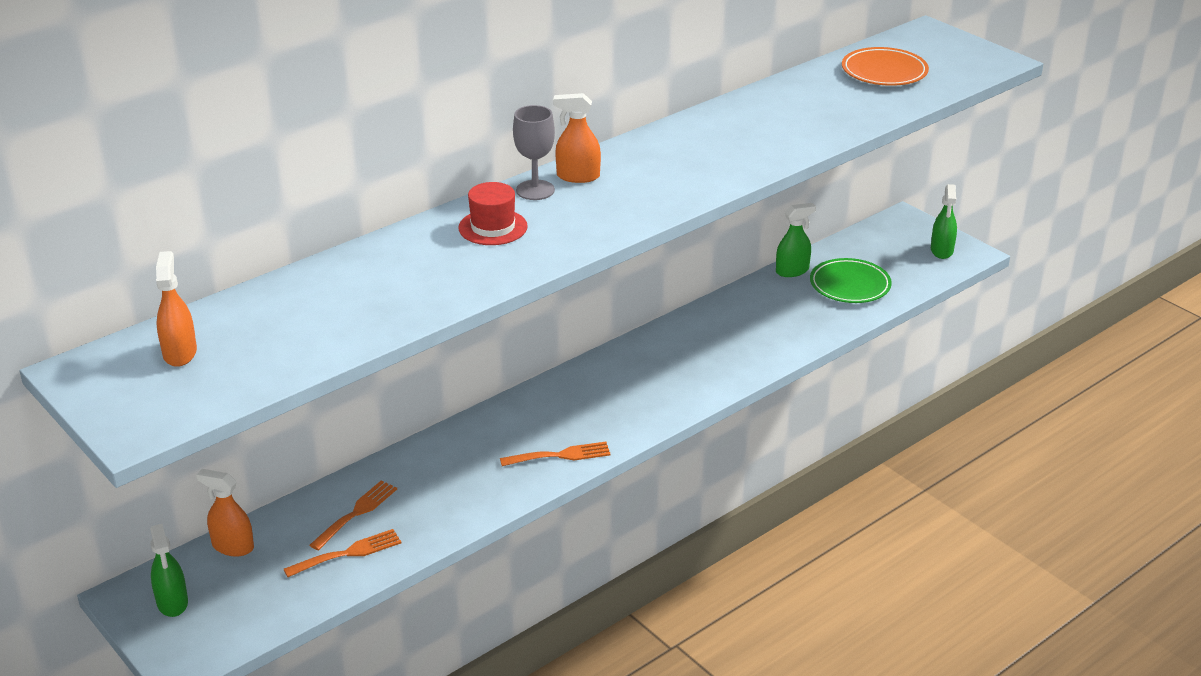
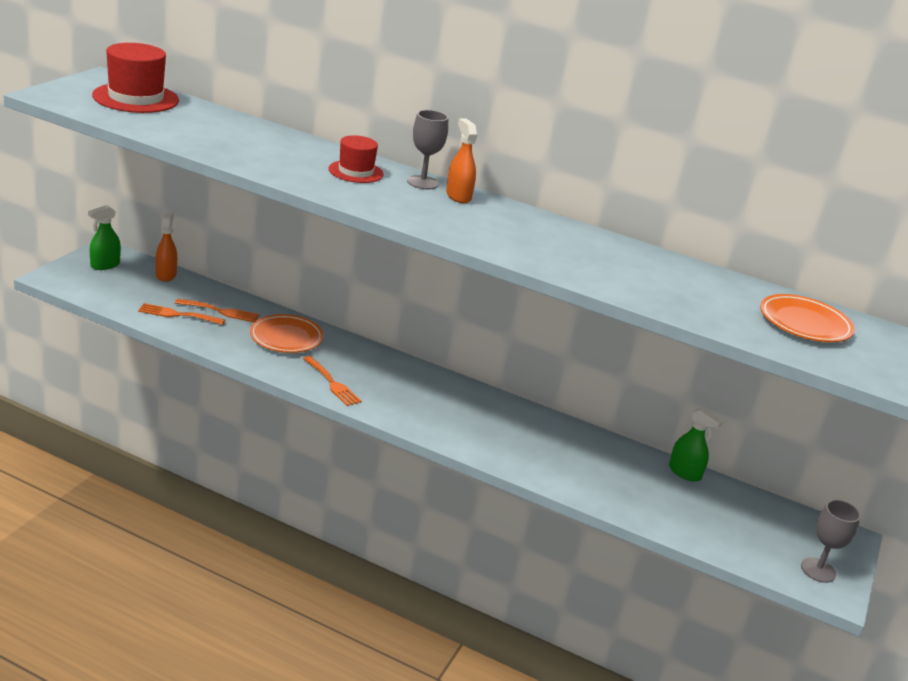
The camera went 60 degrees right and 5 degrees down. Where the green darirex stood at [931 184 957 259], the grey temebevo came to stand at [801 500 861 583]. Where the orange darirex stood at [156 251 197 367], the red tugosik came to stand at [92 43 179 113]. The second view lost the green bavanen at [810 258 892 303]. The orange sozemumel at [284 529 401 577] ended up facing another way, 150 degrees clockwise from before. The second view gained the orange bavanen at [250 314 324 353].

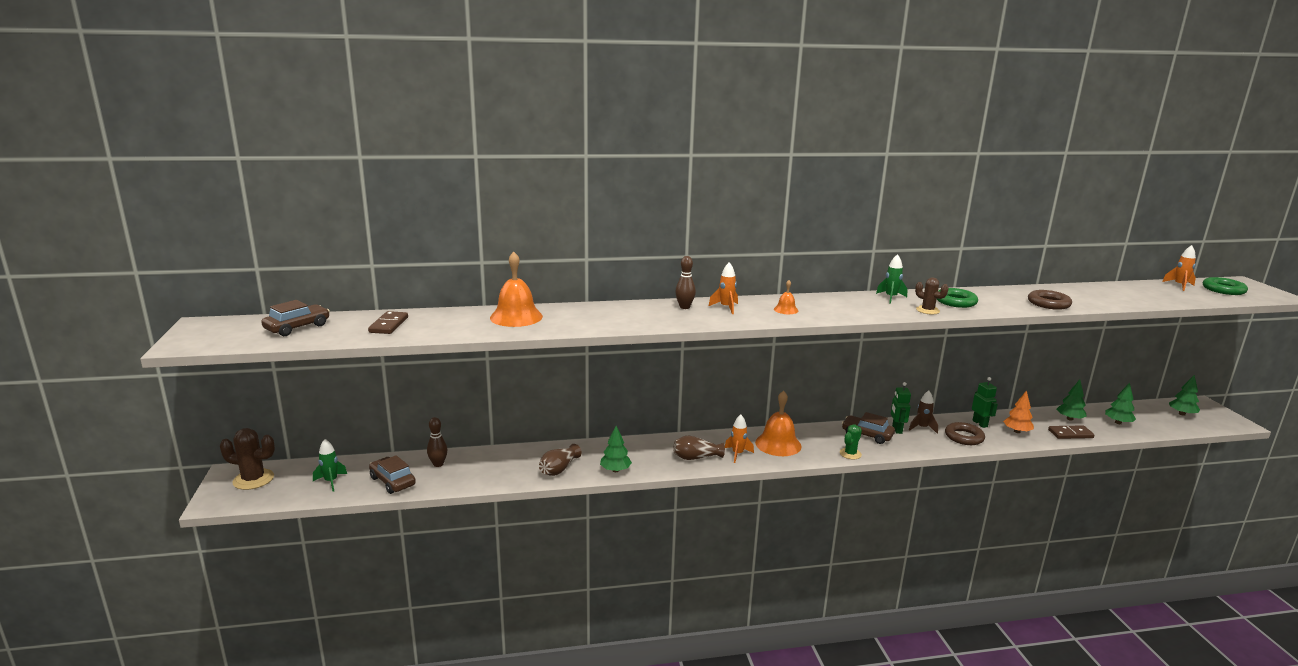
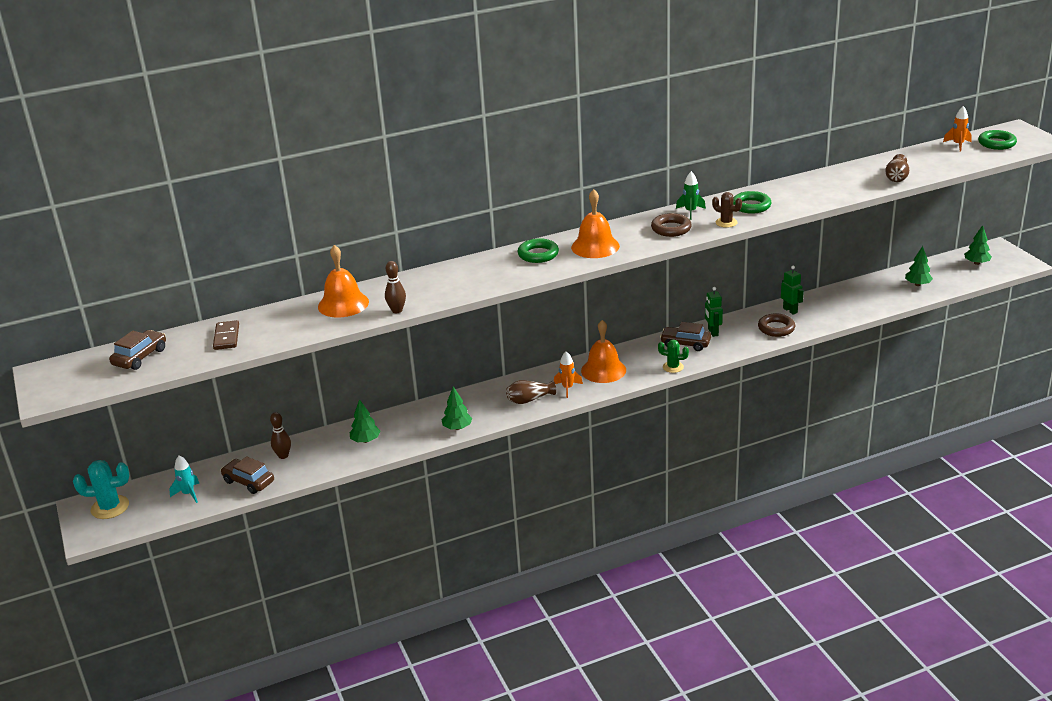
The camera went 10 degrees left and 10 degrees up. The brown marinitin ended up elsewhere, having gone from [675 256 696 309] to [385 261 406 313]. Where the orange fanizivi stood at [709 262 738 314], the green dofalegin came to stand at [518 238 559 263]. The size of the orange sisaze at [774 280 798 314] changed by a factor of 2.03. The brown dofalegin ended up elsewhere, having gone from [1028 290 1072 310] to [651 213 692 237]. The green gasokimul ended up elsewhere, having gone from [1057 380 1087 421] to [350 399 380 443]. The second view lost the orange gasokimul at [1003 390 1034 433]. The second view lost the brown fanizivi at [909 391 938 434]. The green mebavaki at [840 424 862 459] ended up facing another way, 75 degrees clockwise from before. The second view lost the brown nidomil at [1048 426 1095 439]. What was the brown mebavaki at [220 428 275 490] turned into the turquoise mebavaki at [73 460 129 519]. What was the green fanizivi at [313 439 347 491] turned into the turquoise fanizivi at [169 455 199 503]. The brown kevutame ended up elsewhere, having gone from [539 444 582 476] to [885 154 909 182].

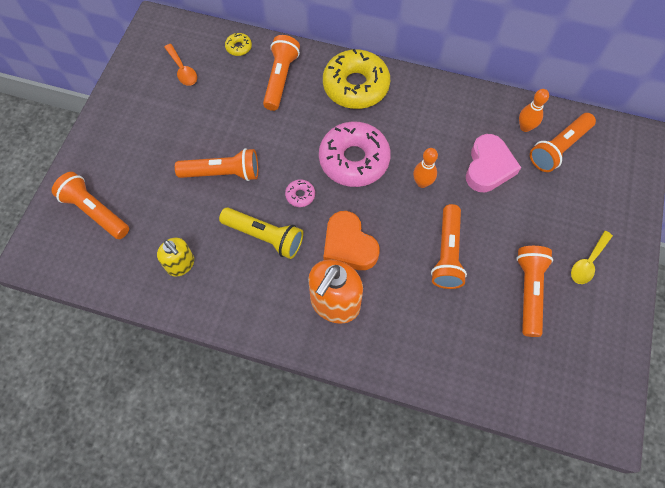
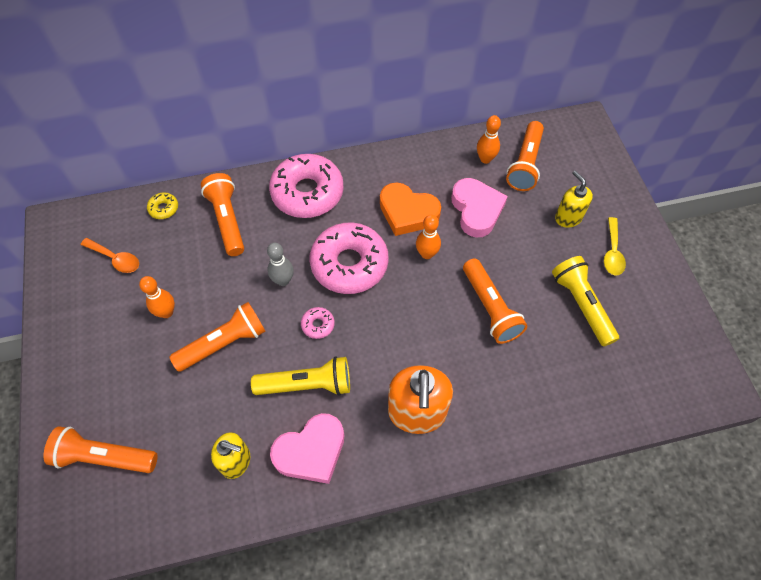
The camera went 30 degrees left and 5 degrees down. What was the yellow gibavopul at [323 49 390 109] turned into the pink gibavopul at [269 154 344 218]. The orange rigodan ended up elsewhere, having gone from [324 211 380 270] to [380 183 441 236]. What was the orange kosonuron at [516 246 553 337] turned into the yellow kosonuron at [552 256 619 347]. The second view gained the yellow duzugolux at [555 170 593 228]. The second view gained the grey marinitin at [267 243 294 286]. The second view gained the orange marinitin at [139 276 175 318]. The second view gained the pink rigodan at [270 413 344 484].

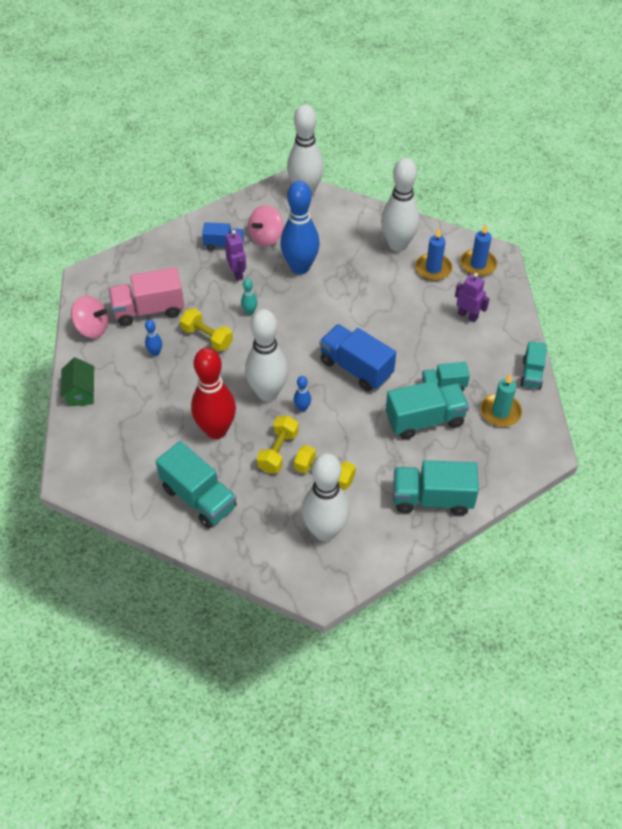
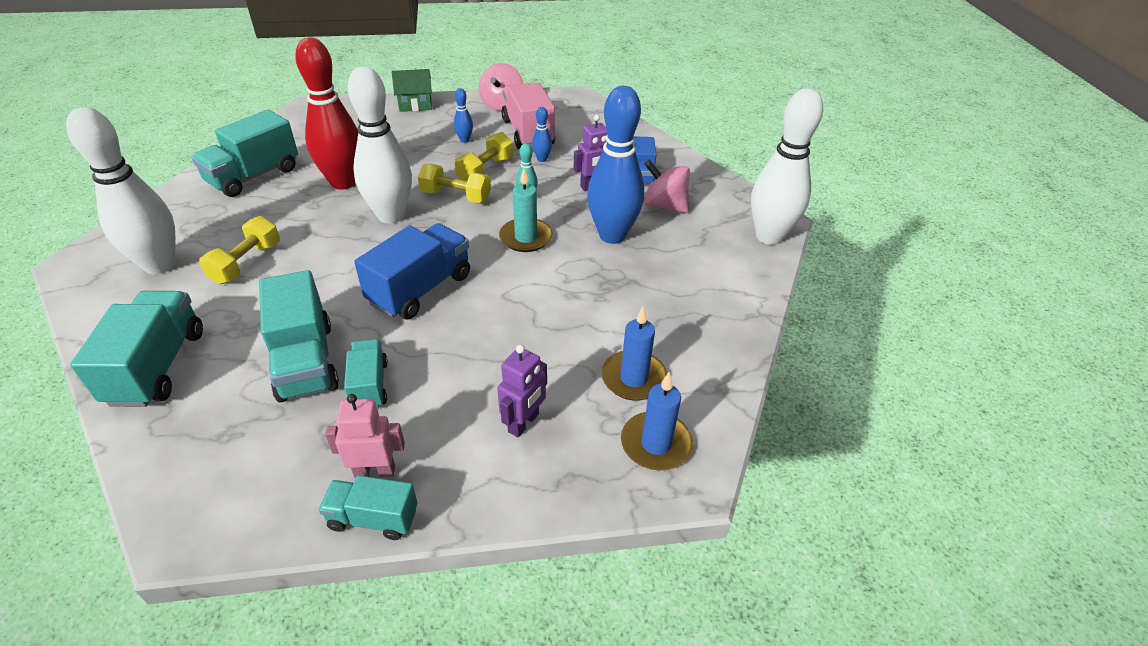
The camera went 85 degrees right and 10 degrees down. The second view lost the white marinitin at [381 158 420 252]. The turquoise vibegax ended up elsewhere, having gone from [480 374 522 427] to [499 168 553 252]. The blue marinitin ended up elsewhere, having gone from [294 376 311 412] to [532 107 552 162]. The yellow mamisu ended up elsewhere, having gone from [257 416 299 473] to [418 164 491 203]. The second view gained the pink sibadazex at [325 394 405 478].

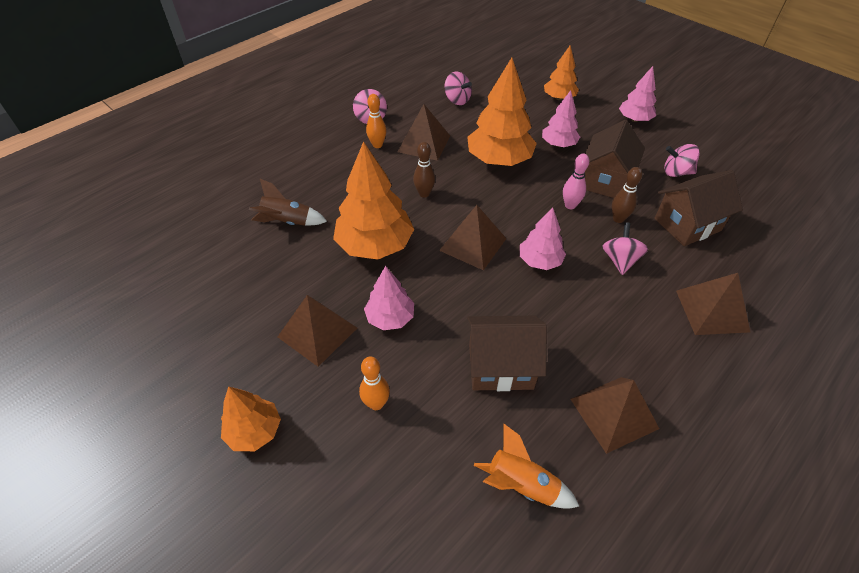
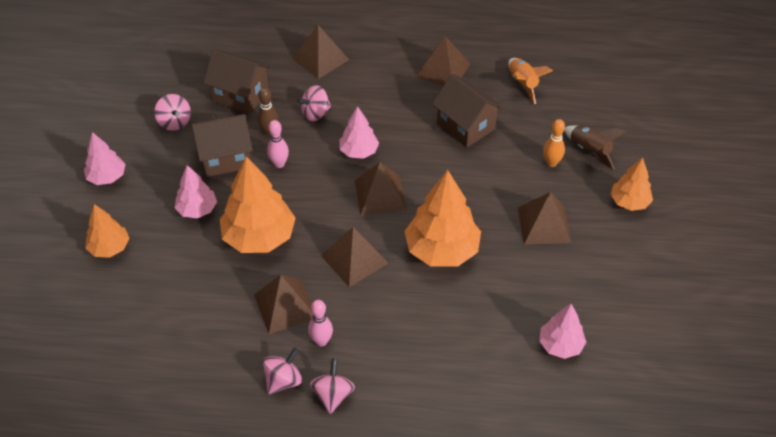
The camera went 130 degrees left and 0 degrees up. The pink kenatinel ended up elsewhere, having gone from [445 71 472 105] to [310 359 355 414]. What was the orange marinitin at [366 94 387 148] turned into the pink marinitin at [308 300 333 346]. Where the brown marinitin stood at [413 142 435 198], the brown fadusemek came to stand at [321 227 388 287]. The brown fanizivi ended up elsewhere, having gone from [249 179 327 226] to [565 125 626 170]. The pink gasokimul ended up elsewhere, having gone from [364 266 414 330] to [539 304 586 359].

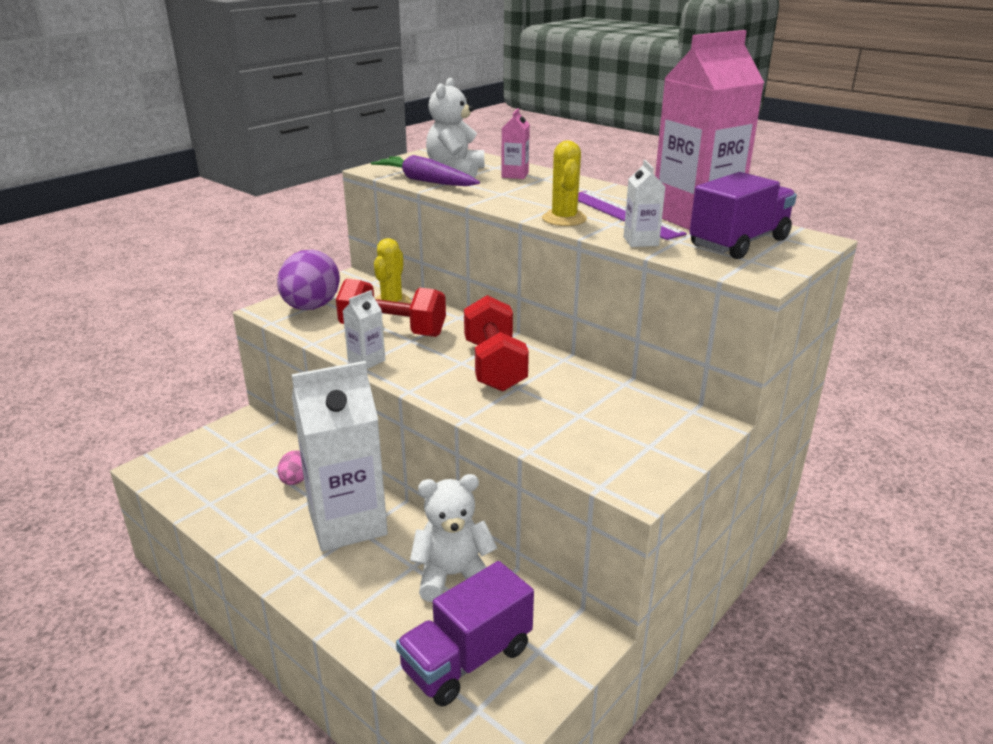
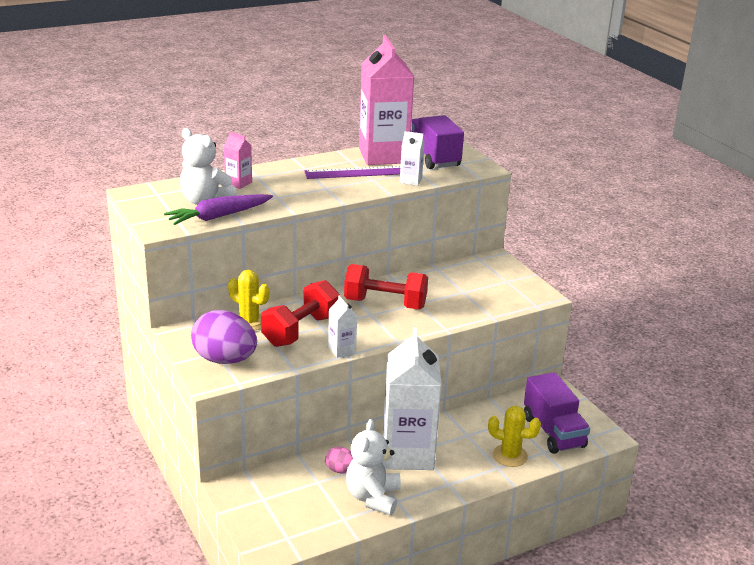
The camera went 70 degrees left and 0 degrees up. The yellow mebavaki ended up elsewhere, having gone from [542 141 587 226] to [488 406 541 467]. The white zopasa ended up elsewhere, having gone from [410 474 497 602] to [346 419 401 515].

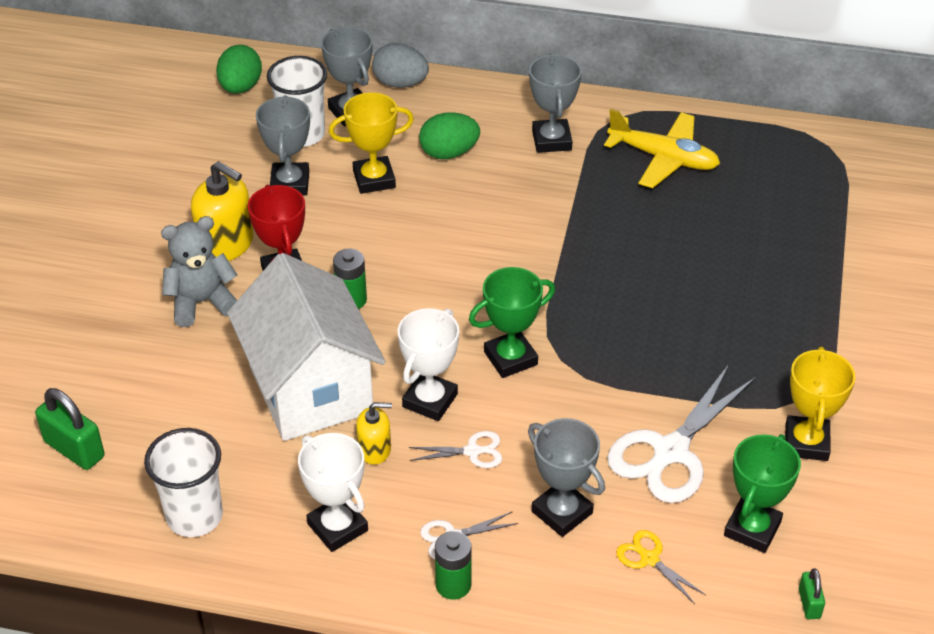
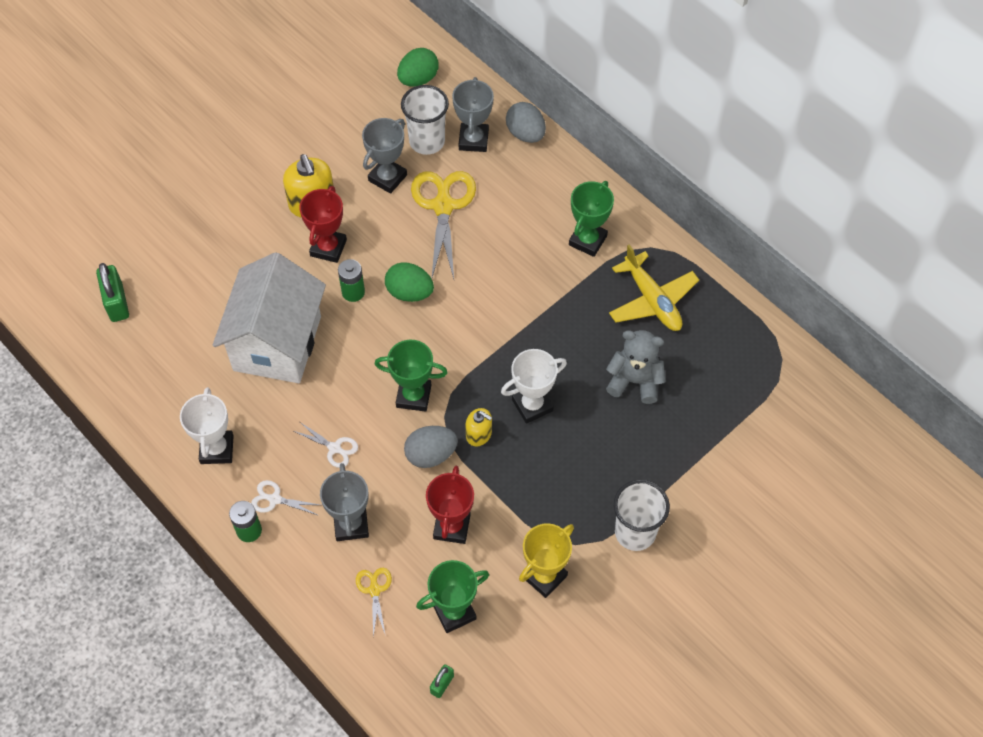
The camera went 35 degrees right and 15 degrees up. What was the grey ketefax at [529 54 582 153] turned into the green ketefax at [569 181 614 257]. Where the yellow ketefax stood at [329 92 414 194], the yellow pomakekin came to stand at [411 171 476 279]. The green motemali ended up elsewhere, having gone from [419 112 480 159] to [385 262 434 302]. The grey zopasa ended up elsewhere, having gone from [161 216 238 327] to [606 330 666 404]. The white ketefax ended up elsewhere, having gone from [398 308 459 421] to [501 349 567 424]. Where the white pomakekin stood at [607 364 756 503], the red ketefax came to stand at [426 466 474 544]. The yellow duzugolux ended up elsewhere, having gone from [356 402 392 465] to [465 408 492 447]. The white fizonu ended up elsewhere, having gone from [144 428 223 537] to [614 480 670 551]. The second view gained the grey motemali at [404 426 458 468].

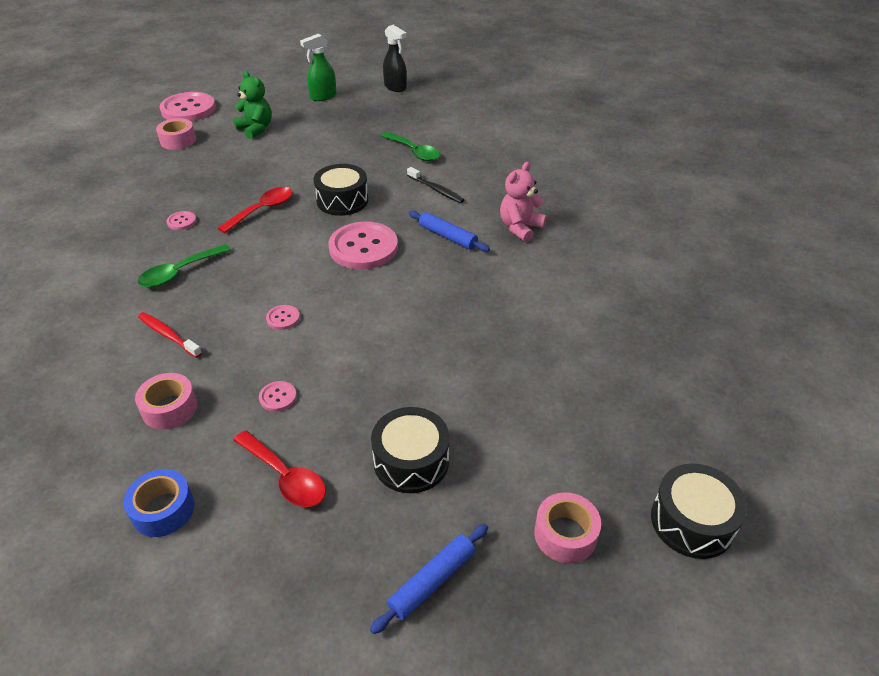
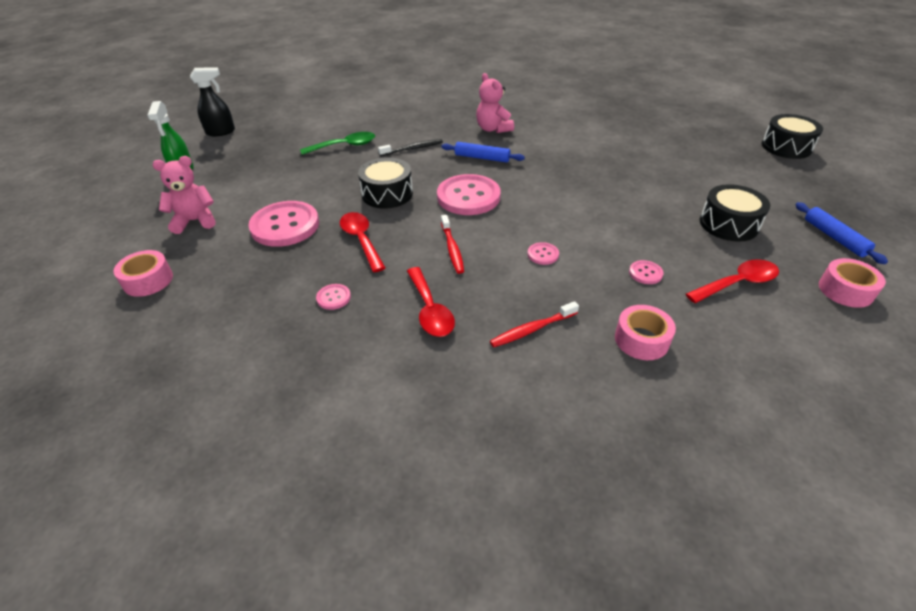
The camera went 65 degrees left and 0 degrees up. What was the green zopasa at [233 71 272 139] turned into the pink zopasa at [153 156 215 234]. The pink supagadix ended up elsewhere, having gone from [160 92 216 121] to [248 201 319 247]. The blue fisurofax at [409 211 490 252] ended up facing another way, 45 degrees clockwise from before. What was the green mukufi at [138 244 231 288] turned into the red mukufi at [407 267 455 337]. The second view lost the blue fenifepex at [123 469 194 537]. The pink fenifepex ended up elsewhere, having gone from [534 492 601 563] to [819 258 886 308]. The second view gained the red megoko at [441 215 464 274].

